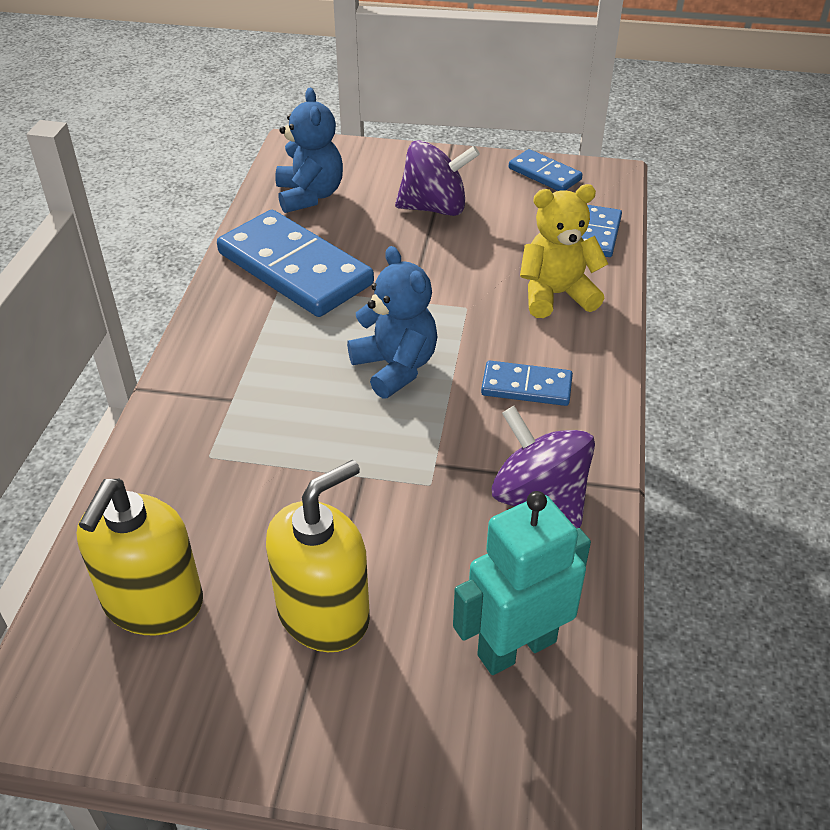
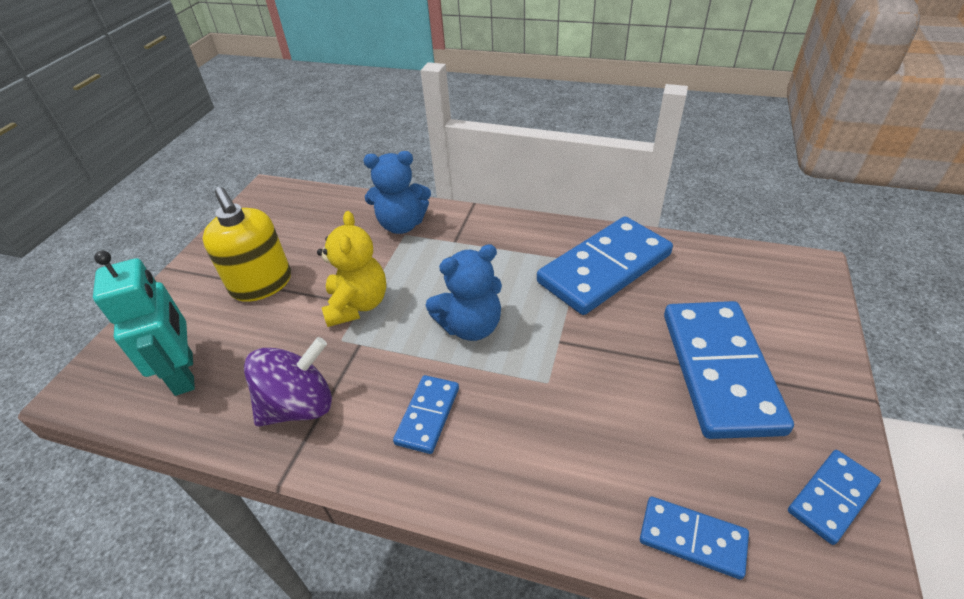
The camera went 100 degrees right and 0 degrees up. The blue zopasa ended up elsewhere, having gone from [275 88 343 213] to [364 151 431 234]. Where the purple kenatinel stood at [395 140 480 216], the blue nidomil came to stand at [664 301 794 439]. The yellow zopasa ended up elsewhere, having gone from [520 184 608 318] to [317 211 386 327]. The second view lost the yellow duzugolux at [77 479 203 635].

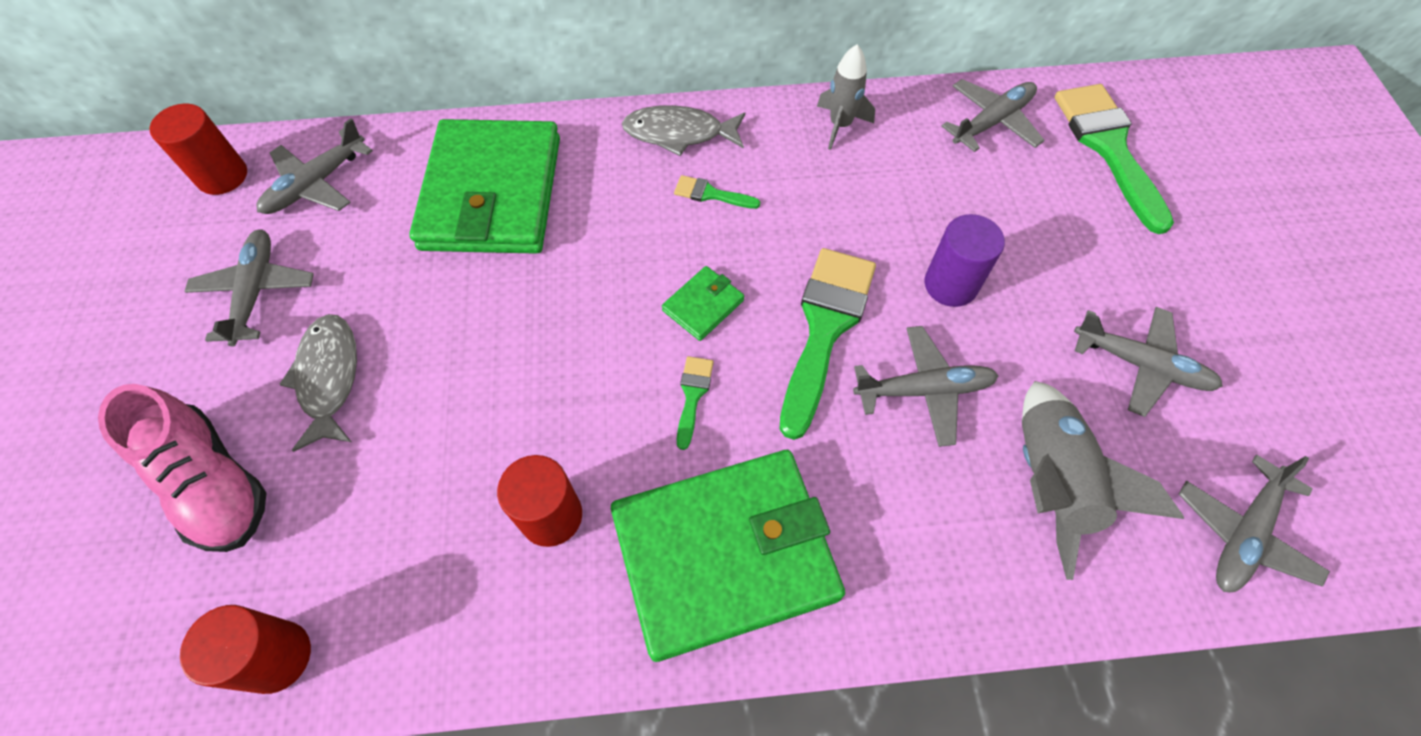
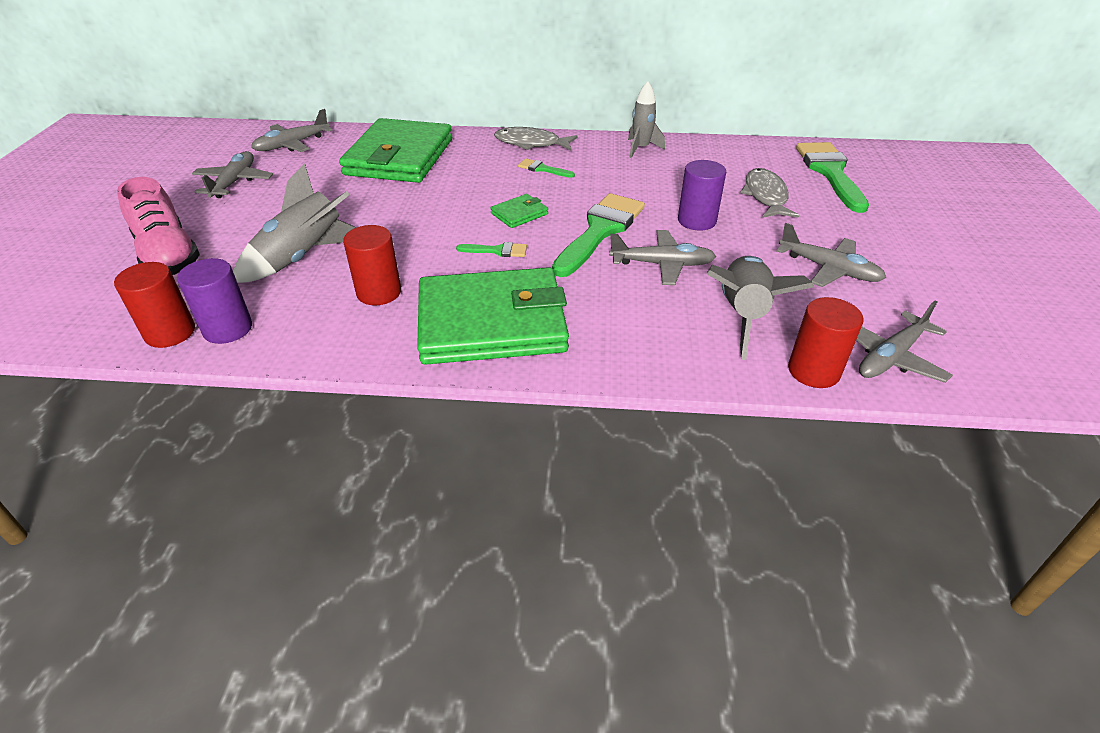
The camera went 10 degrees right and 20 degrees down. The second view lost the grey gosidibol at [942 79 1045 152]. The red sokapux ended up elsewhere, having gone from [149 104 247 195] to [788 297 864 388]. The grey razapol ended up elsewhere, having gone from [279 314 357 452] to [740 168 799 218]. The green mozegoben at [677 356 714 450] ended up facing another way, 75 degrees clockwise from before. The second view gained the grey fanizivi at [233 163 357 283]. The second view gained the purple sokapux at [177 258 252 344].

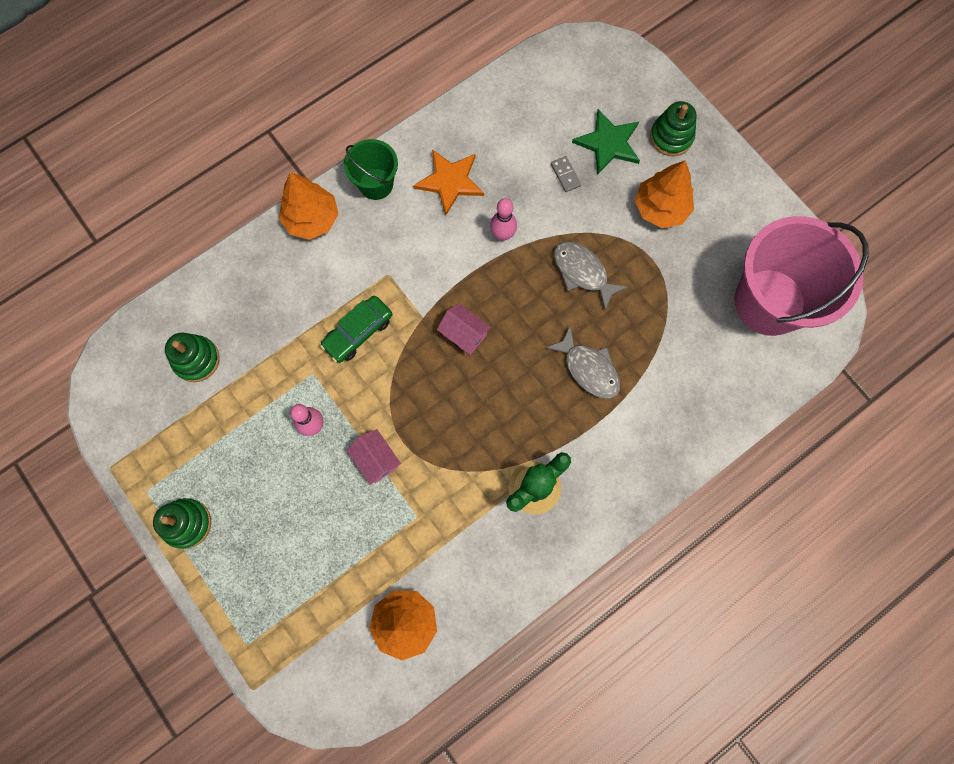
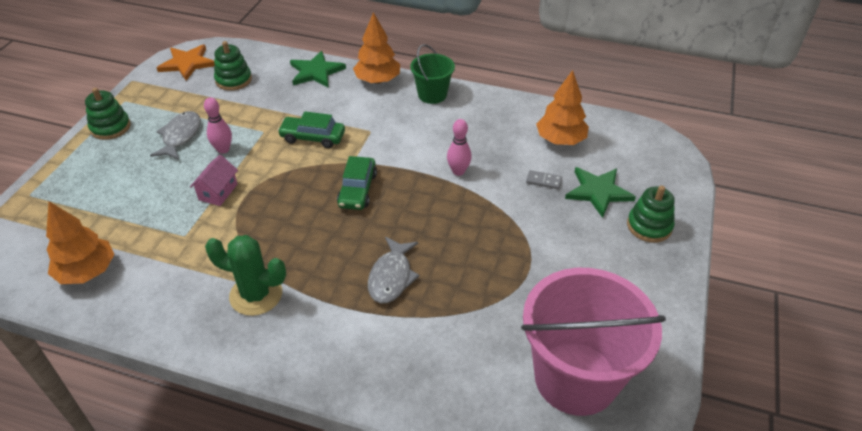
The camera went 55 degrees right and 30 degrees down. The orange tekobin ended up elsewhere, having gone from [413 150 484 215] to [157 44 215 81]. The grey nidomil at [551 156 581 192] ended up facing another way, 75 degrees clockwise from before. The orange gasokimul ended up elsewhere, having gone from [635 160 694 228] to [536 70 589 145]. The grey razapol ended up elsewhere, having gone from [554 242 628 310] to [150 111 201 160]. Where the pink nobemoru stood at [437 303 491 355], the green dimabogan came to stand at [337 156 377 210]. The second view gained the green tekobin at [290 51 346 88].

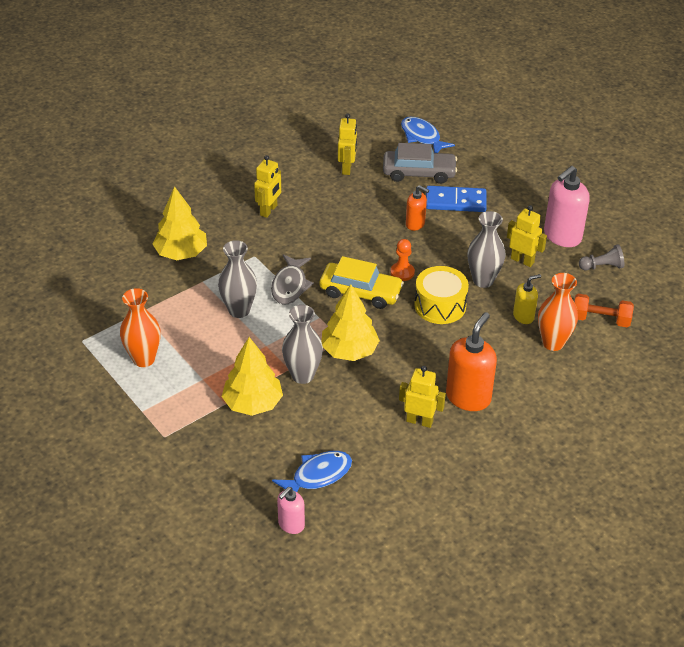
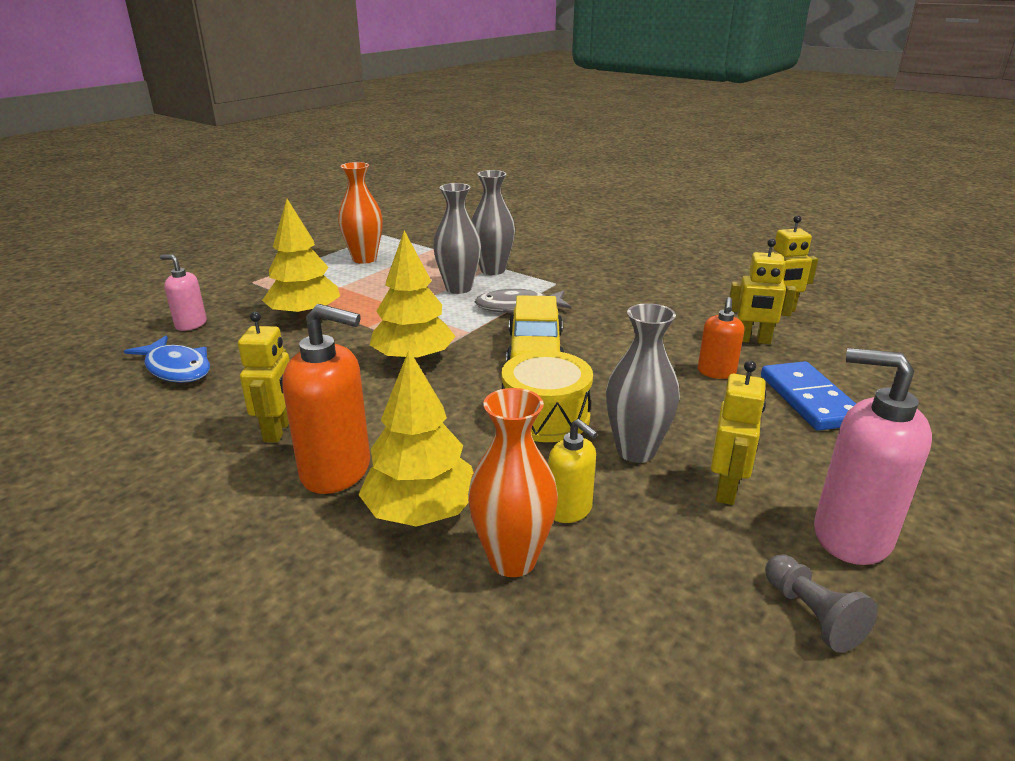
The camera went 75 degrees right and 15 degrees down. The second view lost the blue razapol at [401 117 455 153]. The second view lost the grey dimabogan at [383 143 457 184]. The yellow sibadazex ended up elsewhere, having gone from [254 155 281 218] to [729 239 796 344]. The yellow gasokimul ended up elsewhere, having gone from [153 186 207 260] to [358 350 474 527]. The second view lost the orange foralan at [390 239 415 281]. The second view lost the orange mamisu at [574 294 634 327]. The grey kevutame ended up elsewhere, having gone from [282 305 323 384] to [471 170 515 275]. The pink duzugolux ended up elsewhere, having gone from [277 487 305 534] to [160 255 207 331].

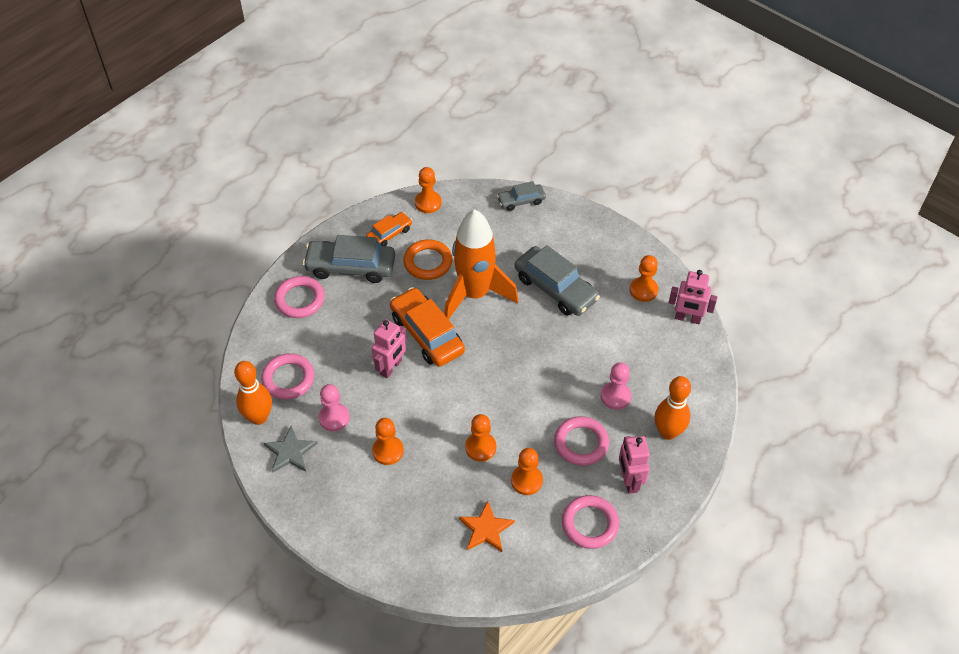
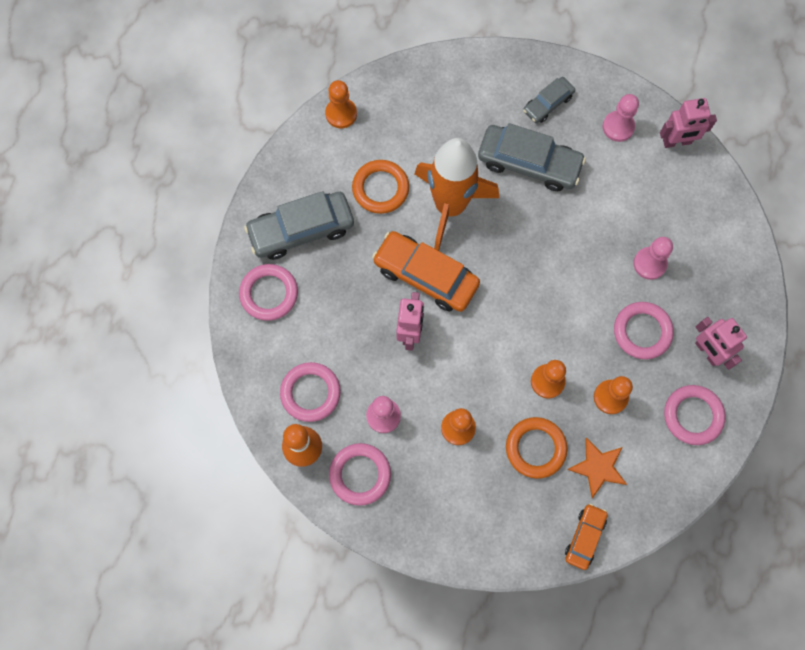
The camera went 25 degrees left and 20 degrees up. The grey dimabogan ended up elsewhere, having gone from [497 181 546 211] to [523 77 575 123]. The orange dimabogan ended up elsewhere, having gone from [366 212 412 246] to [565 504 608 570]. What was the orange foralan at [630 255 658 302] turned into the pink foralan at [603 94 639 142]. The second view lost the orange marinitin at [655 376 691 440]. Where the grey tekobin stood at [264 425 318 473], the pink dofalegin came to stand at [329 443 391 506]. The second view gained the orange dofalegin at [506 417 567 479].

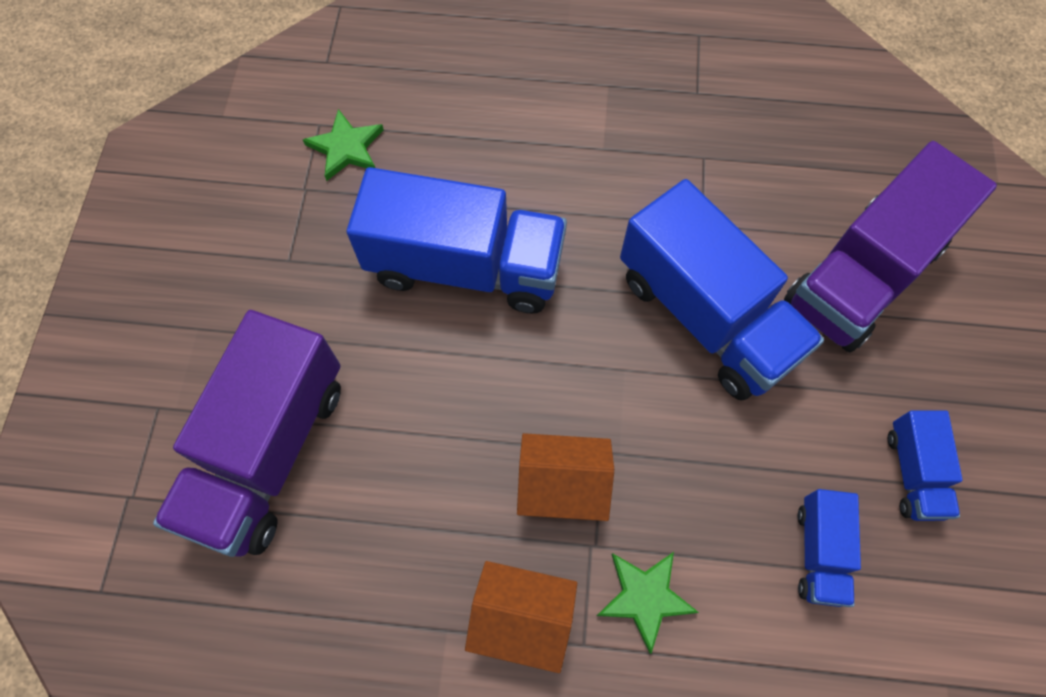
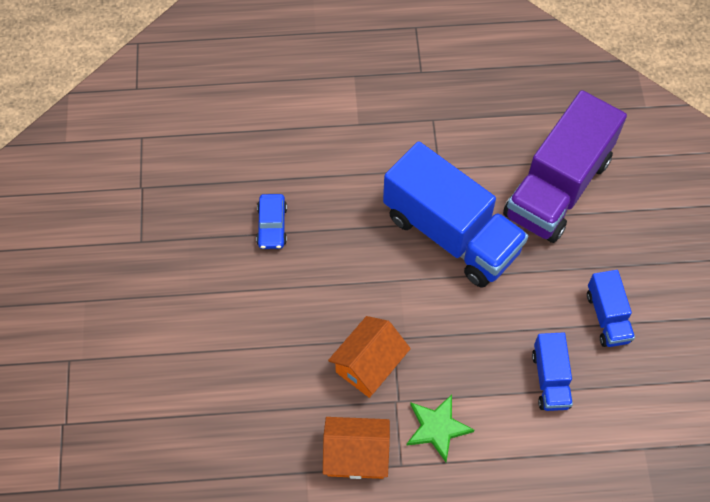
The camera went 10 degrees left and 5 degrees down. The second view lost the green tekobin at [303 109 384 181]. Where the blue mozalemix stood at [347 167 567 314], the blue dimabogan came to stand at [256 194 287 249]. The second view lost the purple mozalemix at [153 310 341 557]. The orange nobemoru at [517 433 614 521] ended up facing another way, 45 degrees counterclockwise from before.

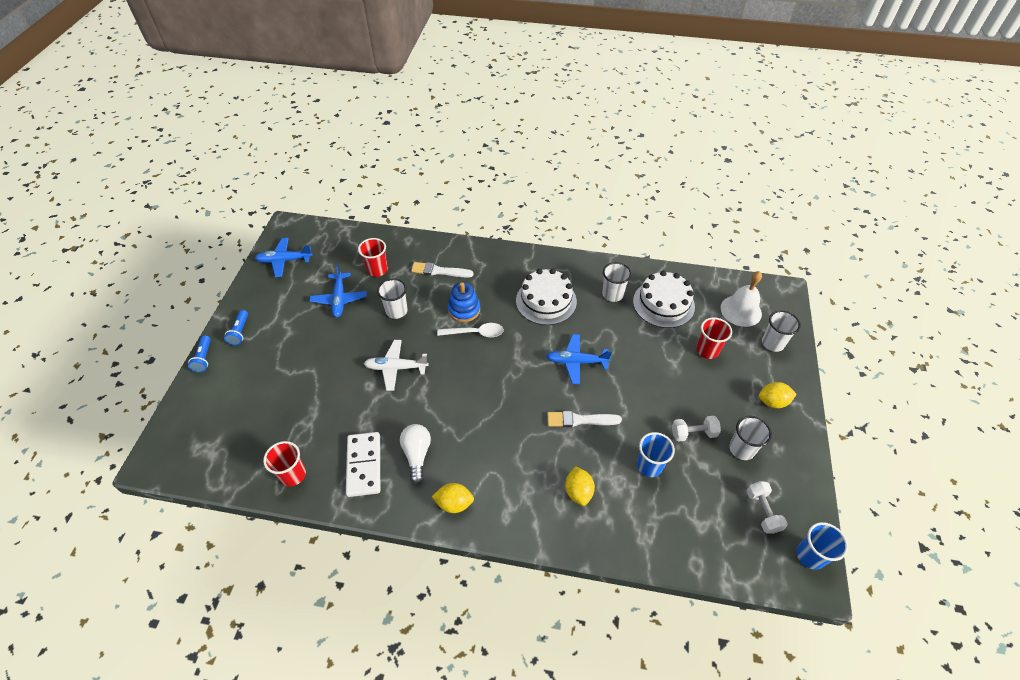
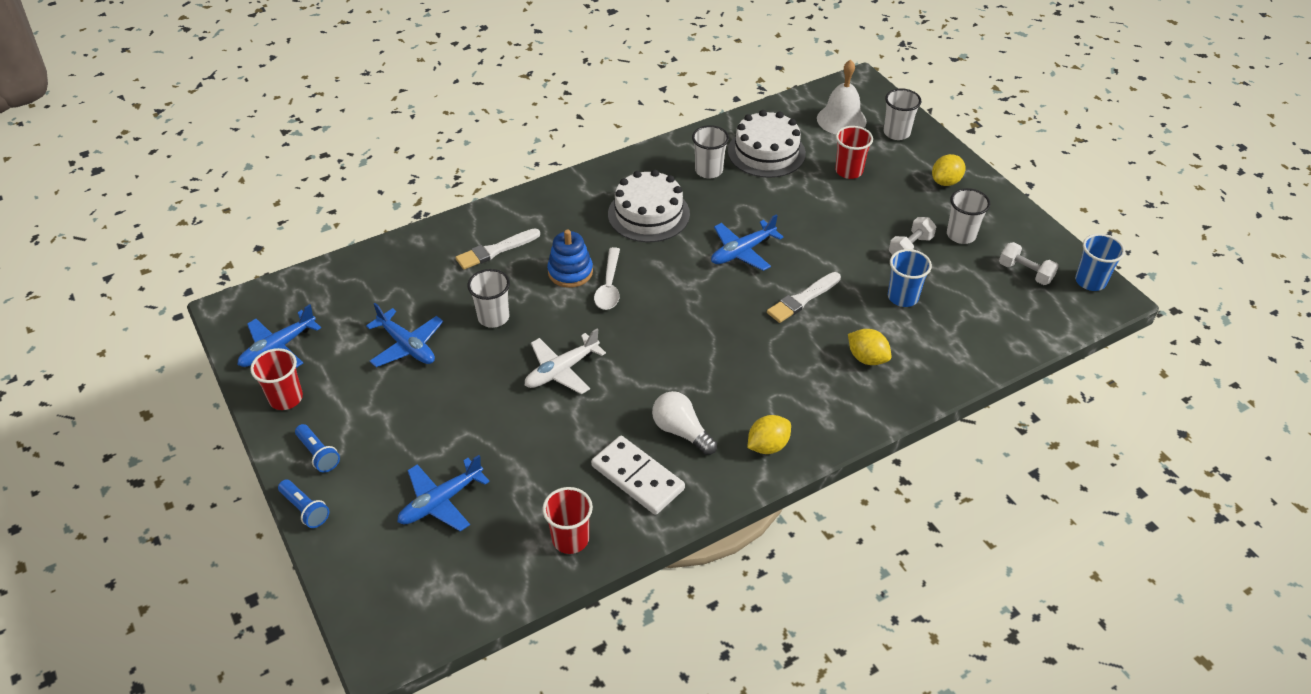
The camera went 40 degrees left and 5 degrees down. The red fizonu ended up elsewhere, having gone from [358 238 388 277] to [250 348 303 410]. The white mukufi at [437 323 504 337] ended up facing another way, 135 degrees clockwise from before. The second view gained the blue gosidibol at [397 455 490 531].

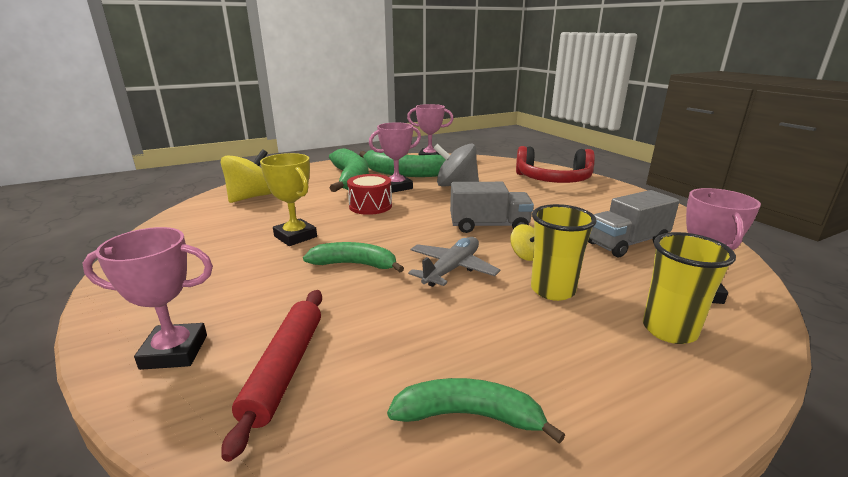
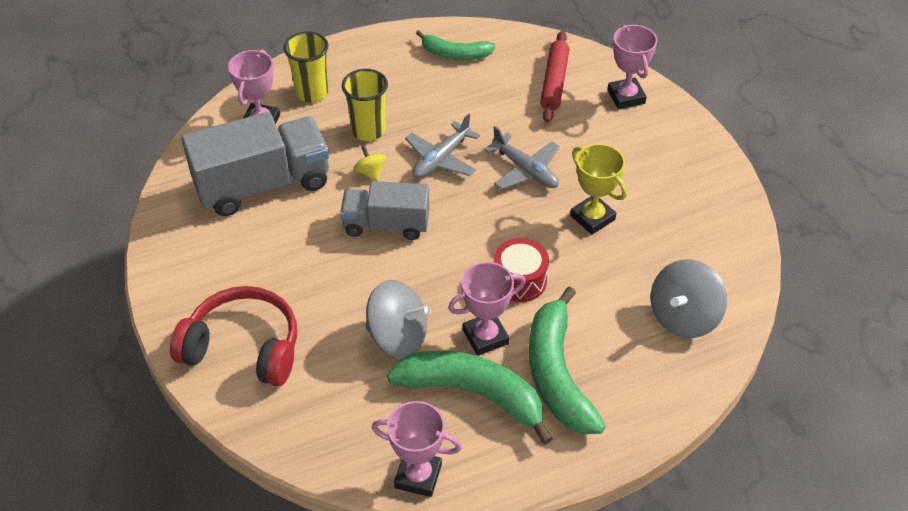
The camera went 175 degrees left and 25 degrees up. What was the yellow kenatinel at [220 149 271 203] turned into the grey kenatinel at [651 259 727 338]. The size of the grey mozalemix at [588 190 679 257] changed by a factor of 1.59. The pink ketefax at [83 227 213 370] ended up facing another way, 75 degrees clockwise from before. Where the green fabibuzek stood at [303 242 404 272], the grey gosidibol came to stand at [484 126 560 190].

